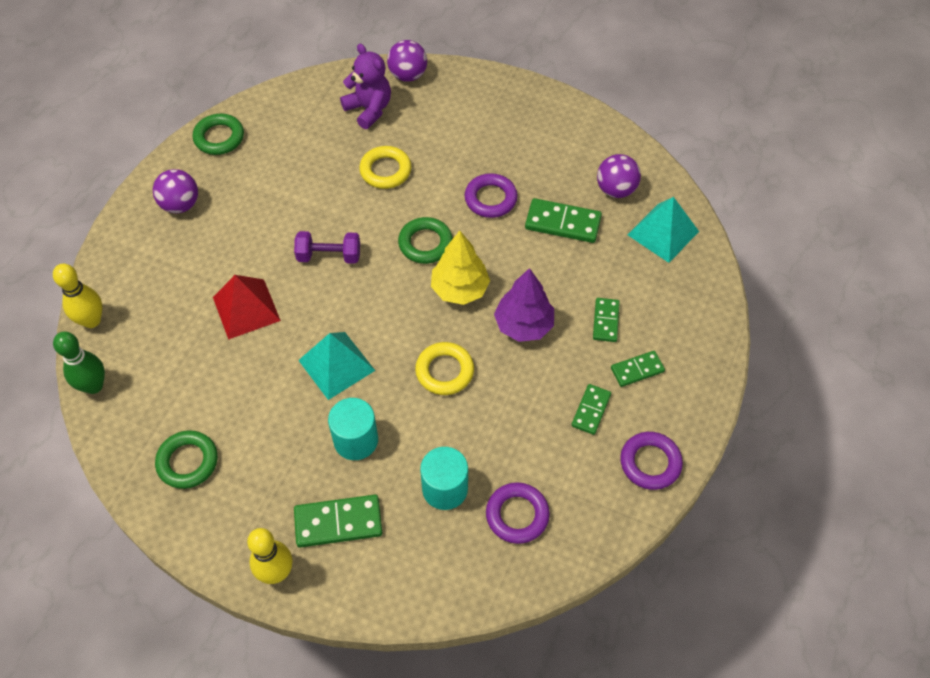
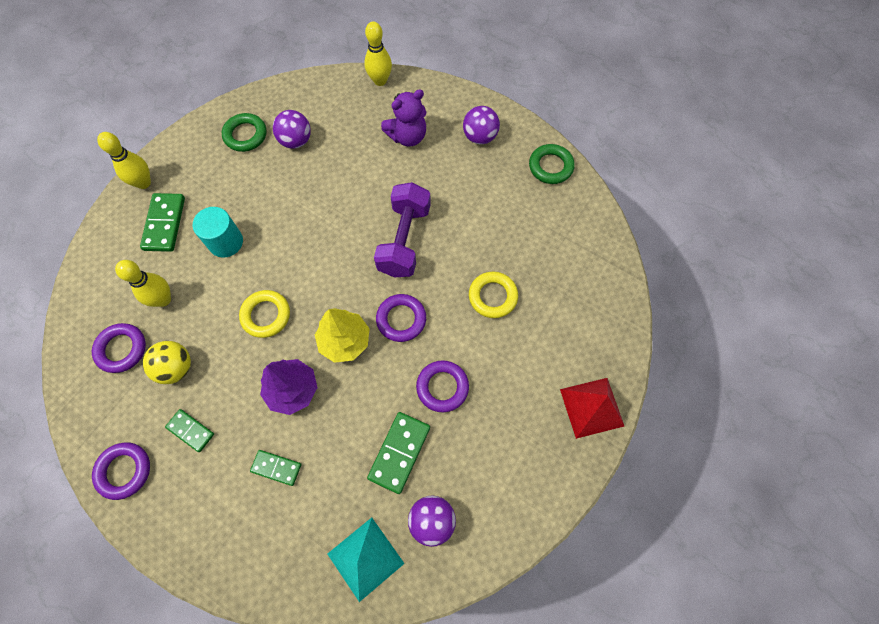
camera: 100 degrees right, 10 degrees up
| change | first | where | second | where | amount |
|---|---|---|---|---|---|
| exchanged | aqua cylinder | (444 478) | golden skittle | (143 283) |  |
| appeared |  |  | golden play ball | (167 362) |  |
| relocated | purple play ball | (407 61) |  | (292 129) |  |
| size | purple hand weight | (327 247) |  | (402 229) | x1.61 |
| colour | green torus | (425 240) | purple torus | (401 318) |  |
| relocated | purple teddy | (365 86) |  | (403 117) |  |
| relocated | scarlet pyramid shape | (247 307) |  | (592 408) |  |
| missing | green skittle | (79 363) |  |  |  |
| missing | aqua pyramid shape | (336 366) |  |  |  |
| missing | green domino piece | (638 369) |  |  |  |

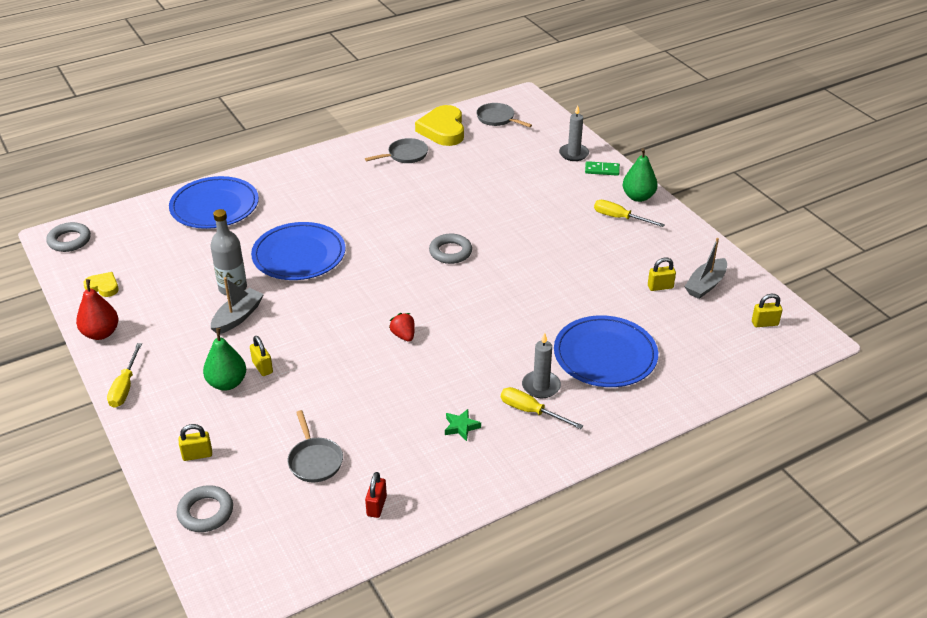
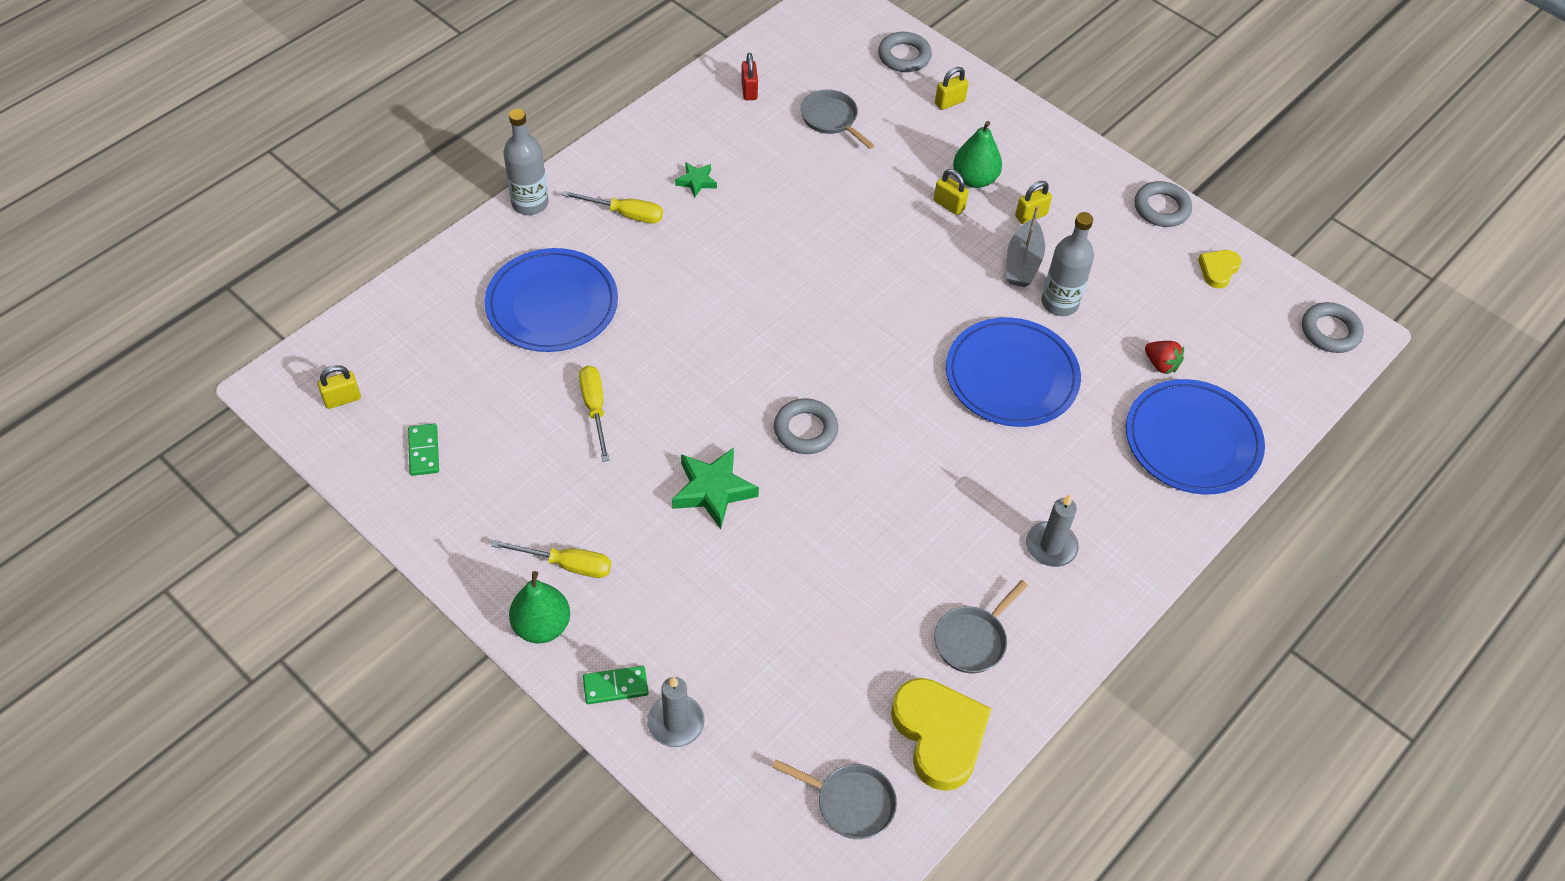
camera: 160 degrees right, 15 degrees up
| change | first | where | second | where | amount |
|---|---|---|---|---|---|
| exchanged | grey toy boat | (705 268) | green domino piece | (423 450) |  |
| appeared |  |  | grey drink bottle | (525 162) |  |
| relocated | golden screwdriver | (124 375) |  | (594 413) |  |
| appeared |  |  | green star shape | (715 488) |  |
| relocated | golden small lock | (662 274) |  | (1033 202) |  |
| relocated | grey candle | (541 365) |  | (1052 530) |  |
| exchanged | scarlet pear fruit | (97 309) | grey torus | (1163 204) |  |
| relocated | scarlet berry | (402 327) |  | (1164 358) |  |
| spun | golden heart shape | (101 284) |  | (1220 269) | 120 degrees clockwise |

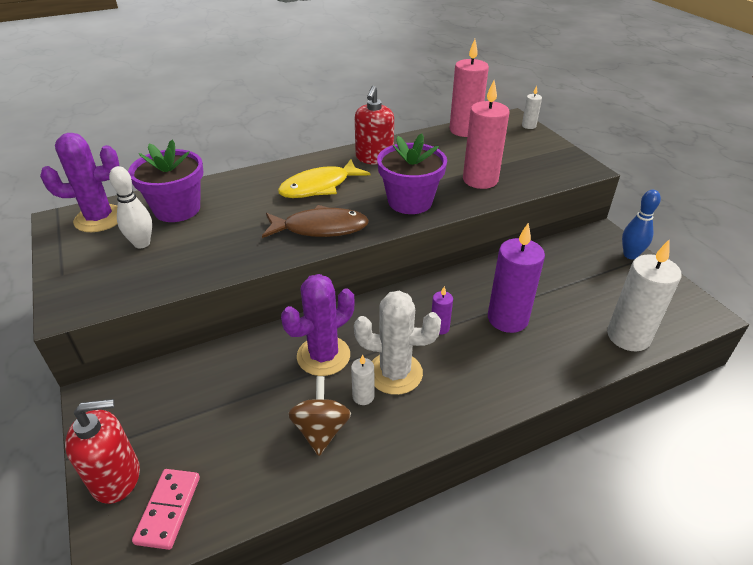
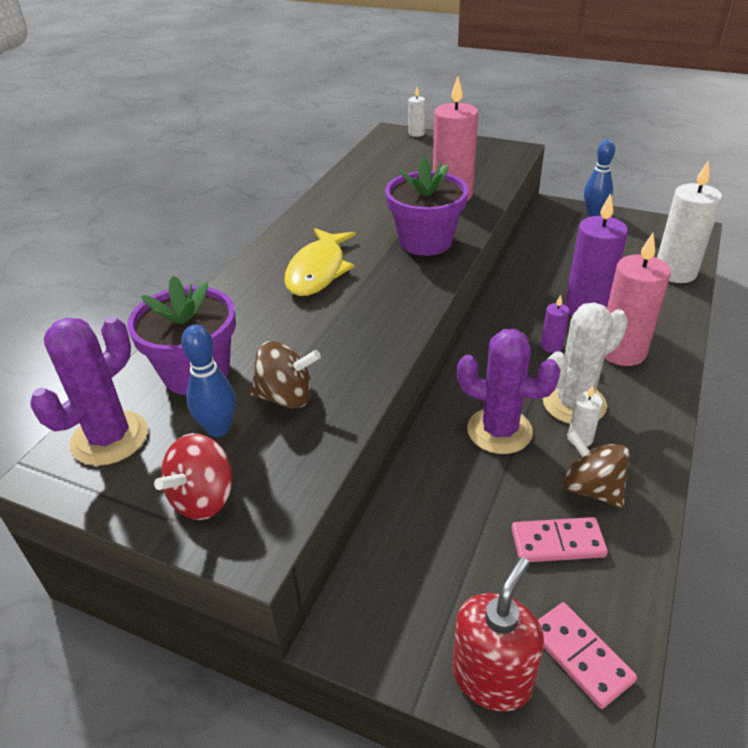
camera: 40 degrees left, 0 degrees up
| change | first | where | second | where | amount |
|---|---|---|---|---|---|
| appeared |  |  | scarlet spinning top | (193 476) |  |
| colour | pure white skittle | (130 207) | cobalt skittle | (208 381) |  |
| appeared |  |  | brown spinning top | (285 375) |  |
| spun | purple cactus | (318 325) |  | (509 391) | 75 degrees counterclockwise |
| appeared |  |  | rose-pink domino piece | (559 539) |  |
| relocated | rose-pink candle | (469 88) |  | (638 299) |  |
| missing | brown toy fish | (315 221) |  |  |  |
| missing | scarlet soap dispenser | (374 125) |  |  |  |

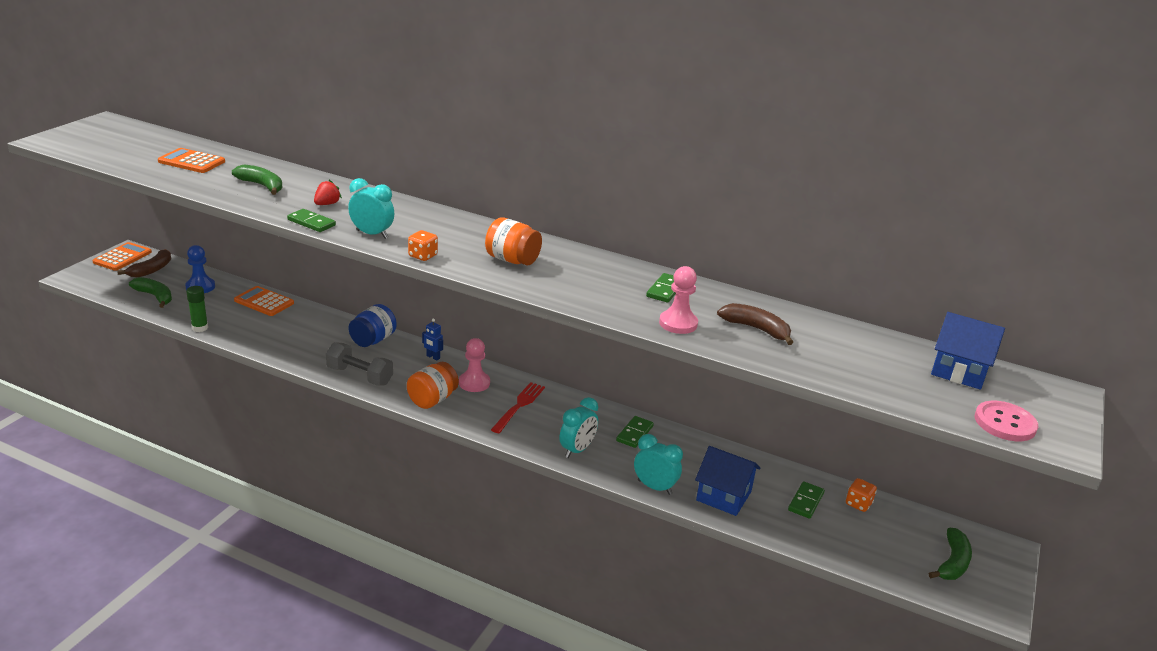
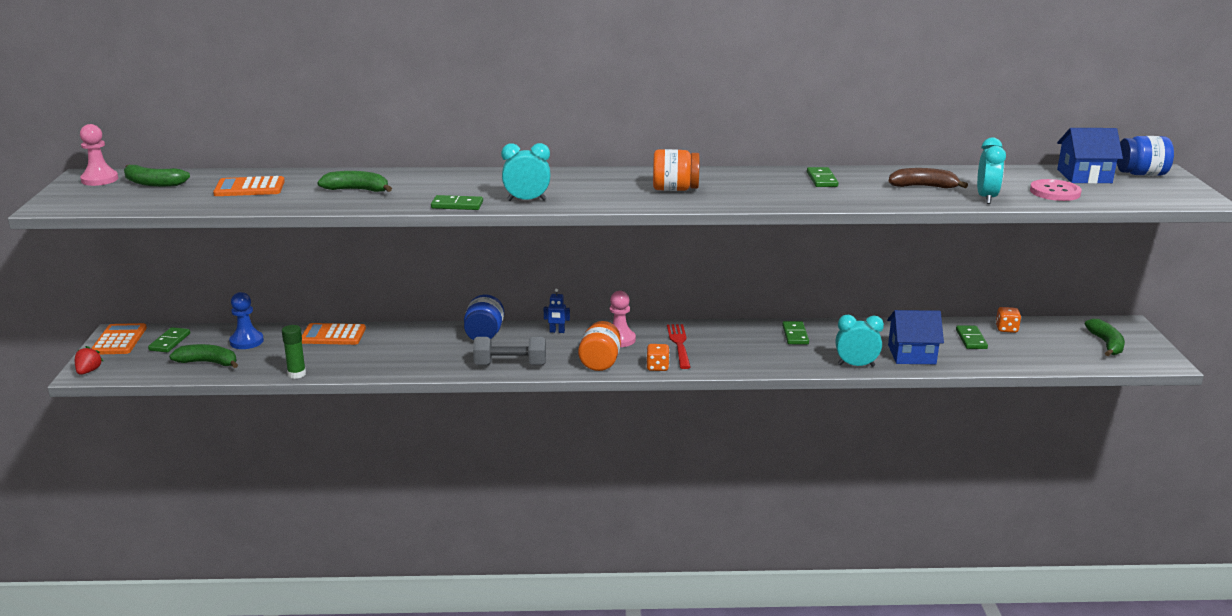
camera: 25 degrees left, 5 degrees down
| change | first | where | second | where | amount |
|---|---|---|---|---|---|
| relocated | scarlet berry | (328 192) |  | (89 360) |  |
| relocated | rose-pink pawn | (678 300) |  | (99 155) |  |
| appeared |  |  | green banana fruit | (157 176) |  |
| exchanged | brown banana fruit | (144 263) | green domino piece | (169 339) |  |
| relocated | orange-coloured game die | (423 245) |  | (658 357) |  |
| relocated | aqua clock | (579 427) |  | (991 171) |  |
| relocated | rose-pink sewing button | (1006 421) |  | (1056 190) |  |
| appeared |  |  | cobalt jar | (1145 156) |  |

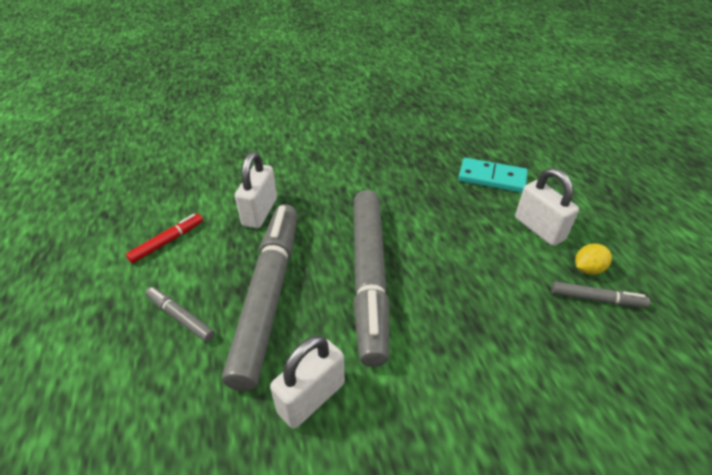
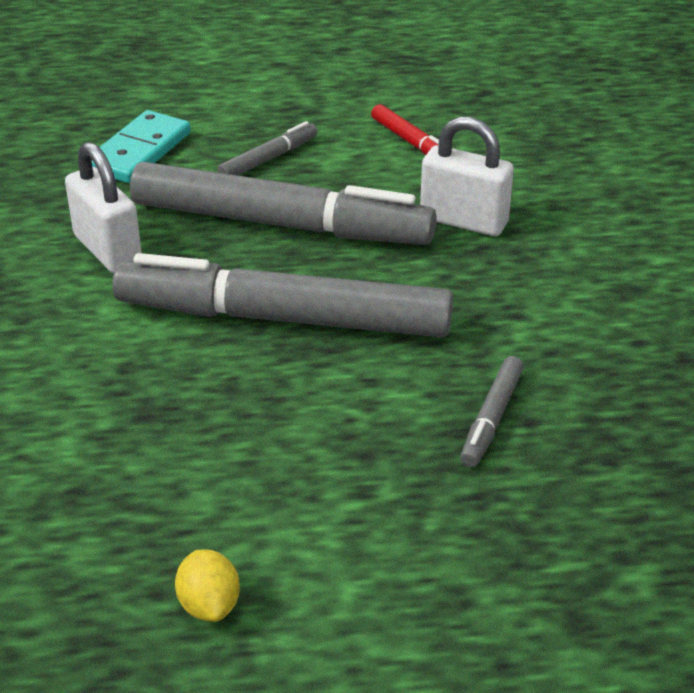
camera: 100 degrees right, 5 degrees down
| change | first | where | second | where | amount |
|---|---|---|---|---|---|
| relocated | aqua domino piece | (493 175) |  | (141 146) |  |
| relocated | grey marker | (600 295) |  | (492 411) |  |
| missing | pure white small lock | (547 207) |  |  |  |

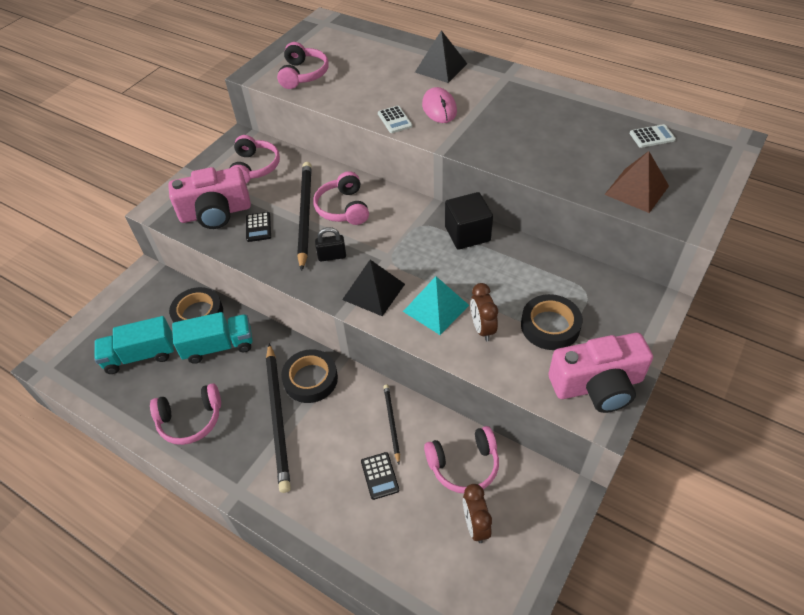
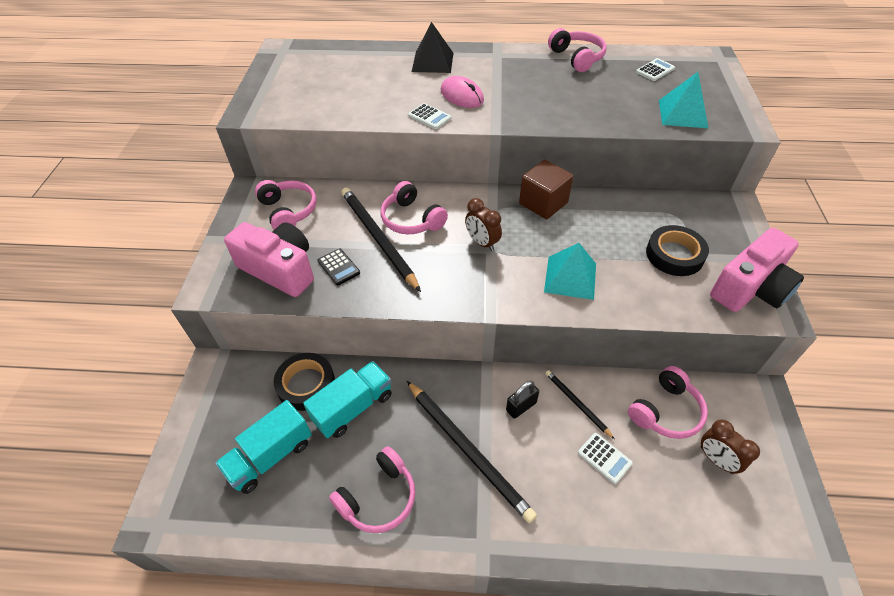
camera: 30 degrees left, 0 degrees up
| change | first | where | second | where | amount |
|---|---|---|---|---|---|
| spun | rose-pink camera | (209 198) |  | (269 259) | 105 degrees counterclockwise |
| relocated | brown clock | (484 312) |  | (483 224) |  |
| relocated | black small lock | (330 244) |  | (522 400) |  |
| colour | black cube | (469 221) | brown cube | (546 189) |  |
| relocated | rose-pink headset | (303 65) |  | (577 50) |  |
| colour | black calculator | (380 476) | pure white calculator | (605 458) |  |
| colour | brown pyramid shape | (636 182) | aqua pyramid shape | (683 100) |  |
| missing | black tape | (309 376) |  |  |  |
| missing | black pyramid shape | (373 288) |  |  |  |

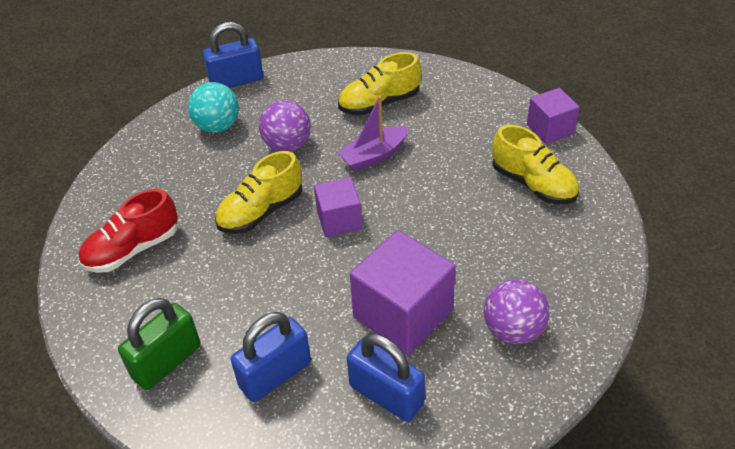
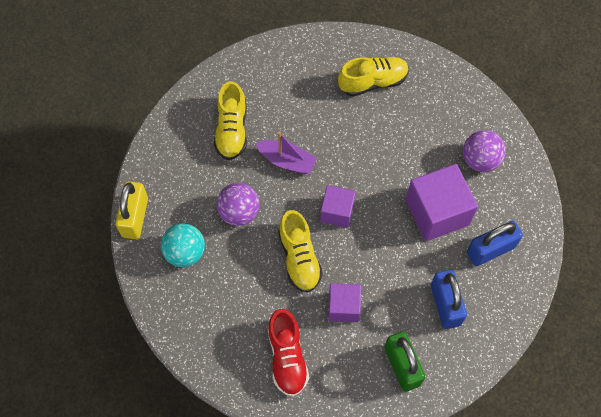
camera: 65 degrees left, 20 degrees up
| change | first | where | second | where | amount |
|---|---|---|---|---|---|
| colour | cobalt small lock | (233 55) | golden small lock | (131 210) |  |
| spun | purple toy boat | (373 133) |  | (286 153) | 60 degrees counterclockwise |
| relocated | purple cube | (553 116) |  | (344 302) |  |

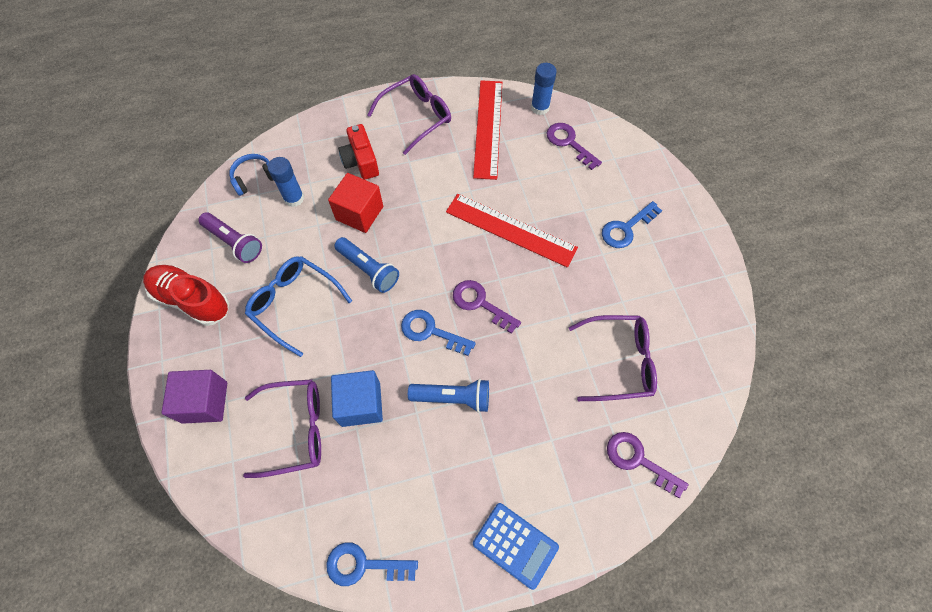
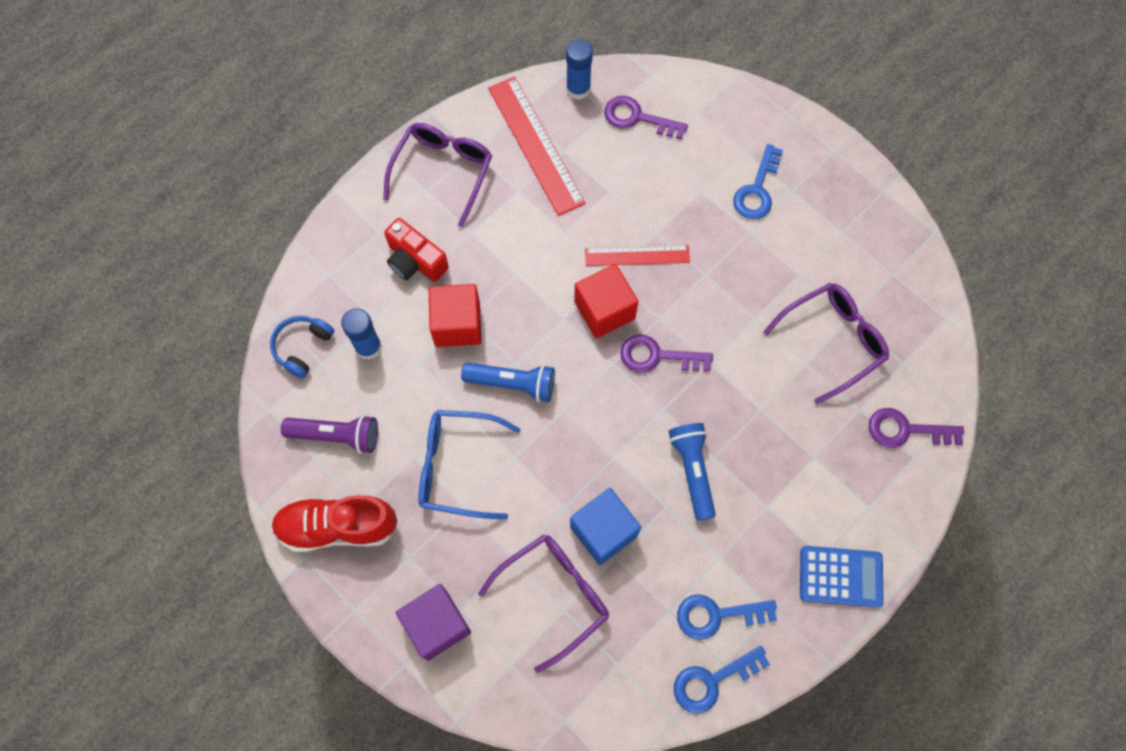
camera: 30 degrees left, 5 degrees up
| change | first | where | second | where | amount |
|---|---|---|---|---|---|
| appeared |  |  | scarlet cube | (606 301) |  |
| size | scarlet measuring stick | (512 231) |  | (637 255) | x0.62 |
| spun | cobalt torch | (448 396) |  | (692 472) | 75 degrees counterclockwise |
| relocated | cobalt latchkey | (438 333) |  | (727 617) |  |

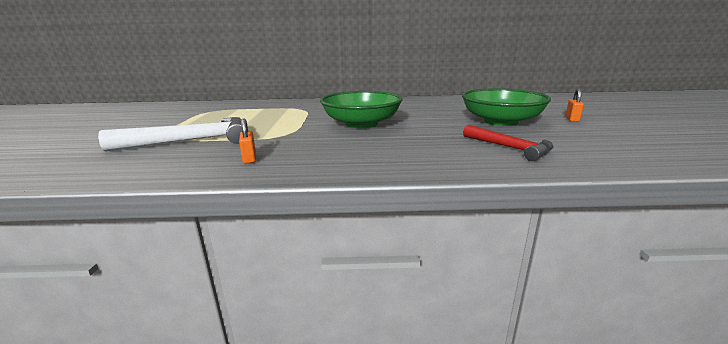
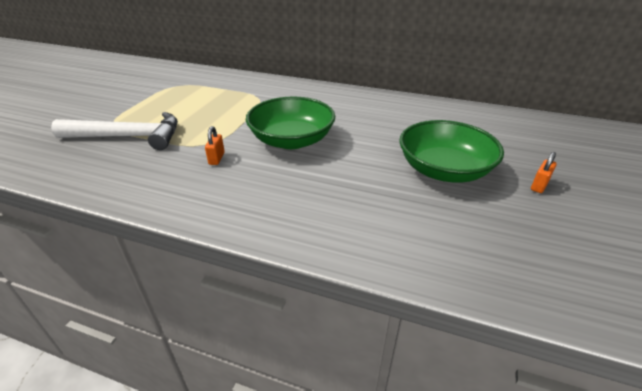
camera: 20 degrees right, 15 degrees up
| change | first | where | second | where | amount |
|---|---|---|---|---|---|
| relocated | orange-coloured small lock | (247 141) |  | (215 145) |  |
| missing | scarlet claw hammer | (508 143) |  |  |  |

